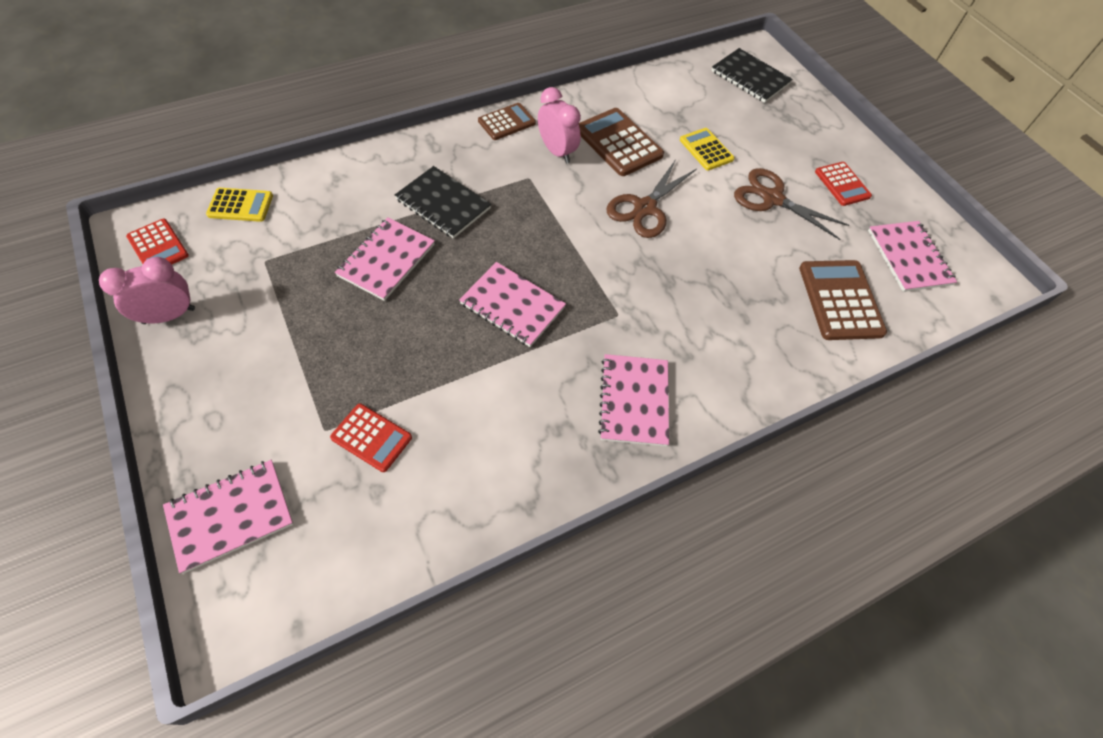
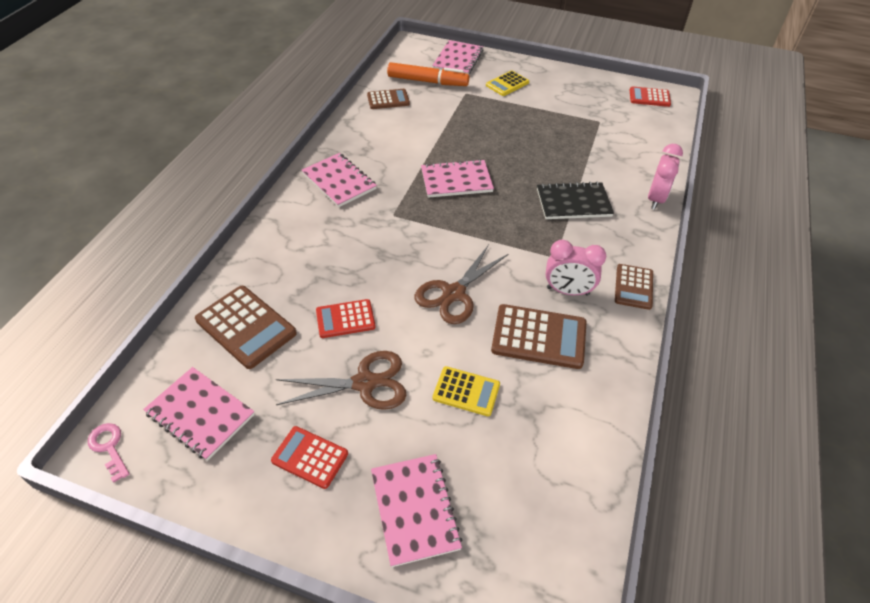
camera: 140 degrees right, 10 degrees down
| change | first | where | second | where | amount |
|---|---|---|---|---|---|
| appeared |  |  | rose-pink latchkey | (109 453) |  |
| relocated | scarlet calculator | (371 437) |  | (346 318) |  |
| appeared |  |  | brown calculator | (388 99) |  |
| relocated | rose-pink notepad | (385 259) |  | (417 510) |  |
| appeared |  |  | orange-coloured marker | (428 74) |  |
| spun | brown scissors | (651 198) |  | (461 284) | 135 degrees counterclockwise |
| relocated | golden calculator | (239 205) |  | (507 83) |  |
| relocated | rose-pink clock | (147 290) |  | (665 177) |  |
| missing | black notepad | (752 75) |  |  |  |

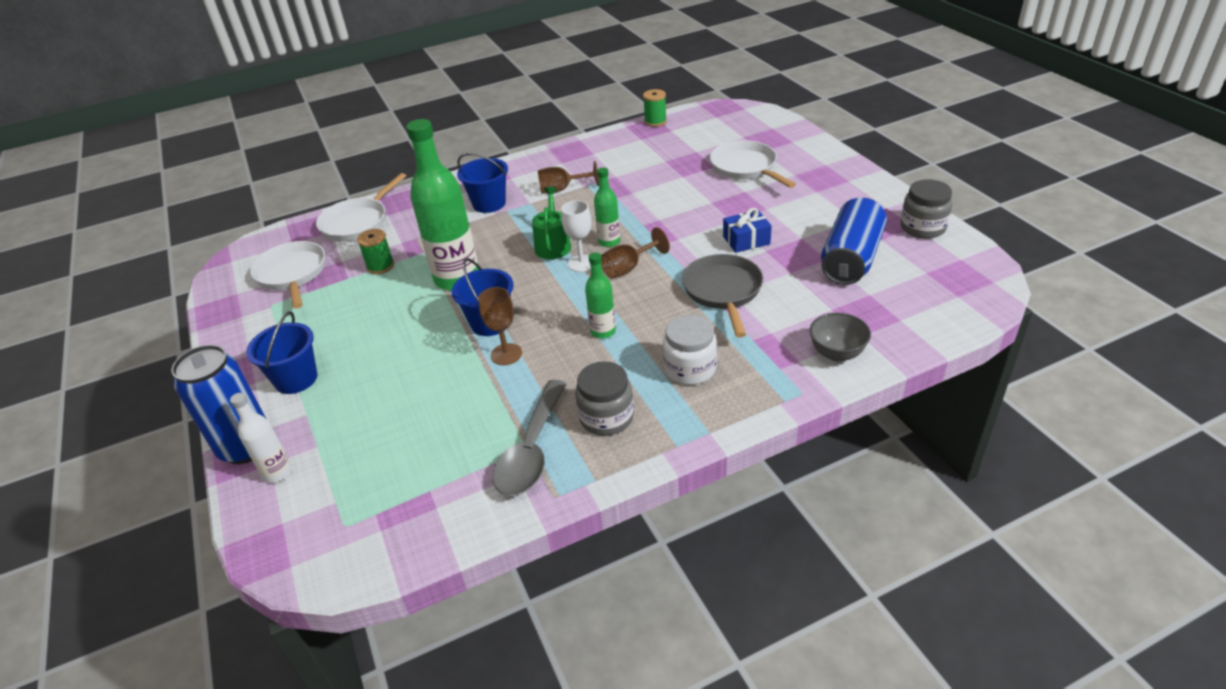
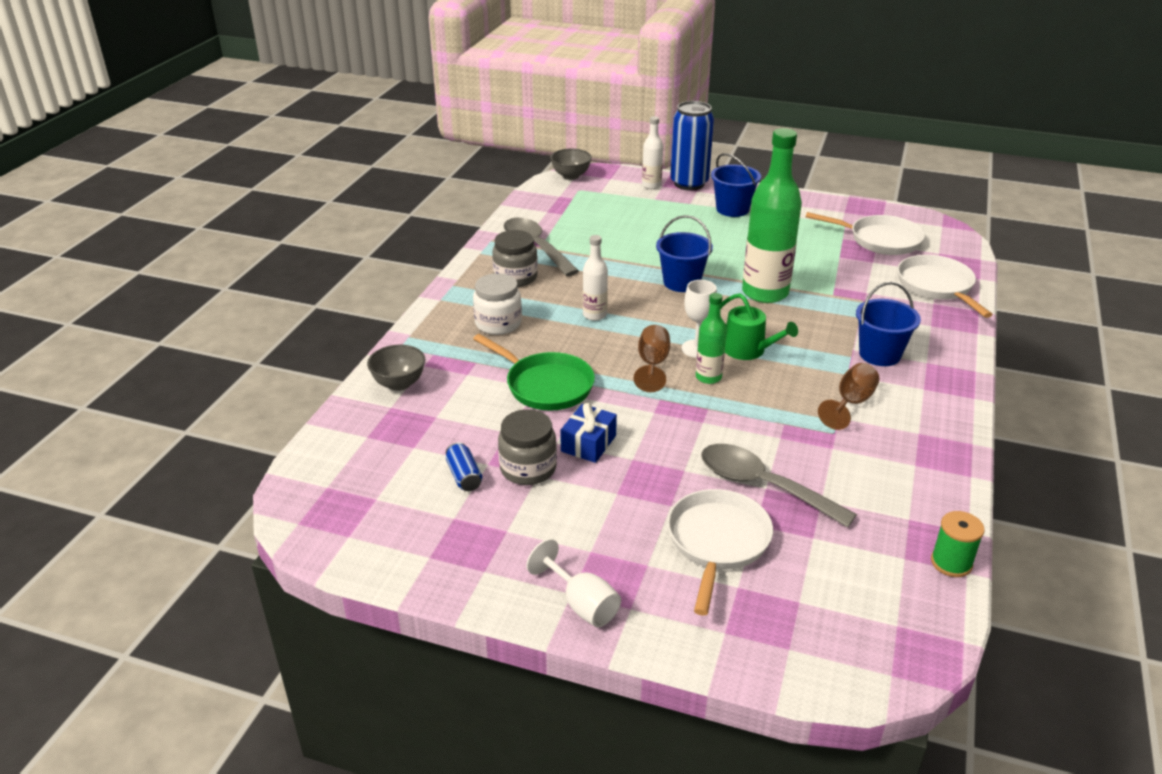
camera: 130 degrees right, 5 degrees down
| change | first | where | second | where | amount |
|---|---|---|---|---|---|
| size | cobalt tin | (854 241) |  | (464 466) | x0.43 |
| colour | grey skillet | (722 296) | green skillet | (534 372) |  |
| relocated | grey jar | (926 209) |  | (527 447) |  |
| appeared |  |  | pure white chalice | (573 583) |  |
| appeared |  |  | grey deep dish | (571 164) |  |
| colour | green drink bottle | (600 295) | pure white drink bottle | (595 278) |  |
| spun | pure white skillet | (753 164) |  | (720 552) | 90 degrees counterclockwise |
| appeared |  |  | grey teaspoon | (779 486) |  |
| missing | green bobbin | (375 251) |  |  |  |
| missing | brown chalice | (500 326) |  |  |  |

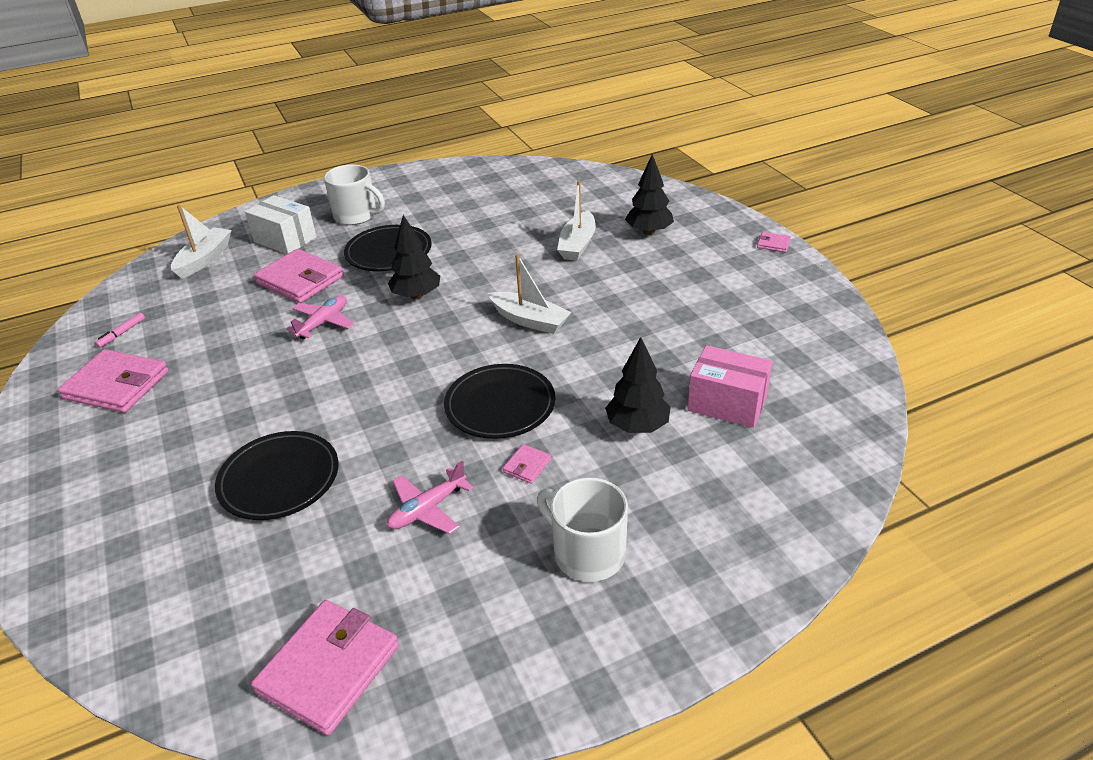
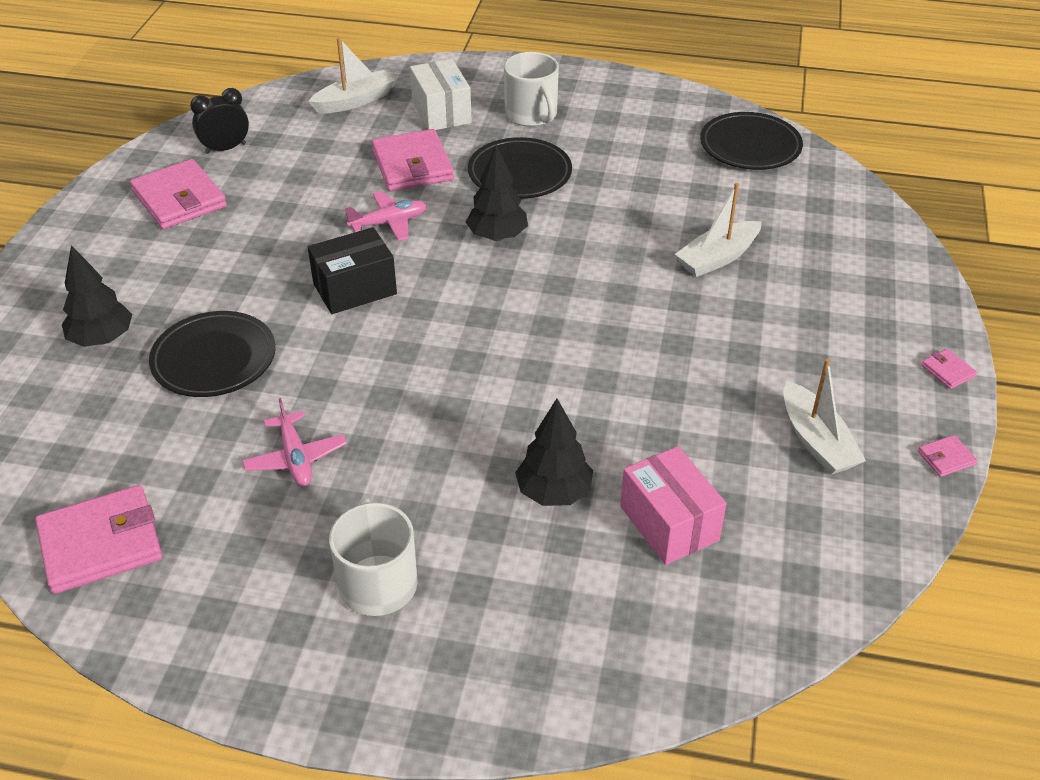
camera: 35 degrees right, 5 degrees up
| change | first | where | second | where | amount |
|---|---|---|---|---|---|
| relocated | black tree | (649 194) |  | (97 296) |  |
| exchanged | rose-pink marker | (120 330) | black clock | (219 121) |  |
| spun | rose-pink toy plane | (430 497) |  | (294 442) | 105 degrees counterclockwise |
| appeared |  |  | black parcel | (352 270) |  |
| relocated | black dinner plate | (499 401) |  | (751 141) |  |
| relocated | pure white toy boat | (529 294) |  | (824 417) |  |
| relocated | rose-pink wallet | (527 464) |  | (948 456) |  |

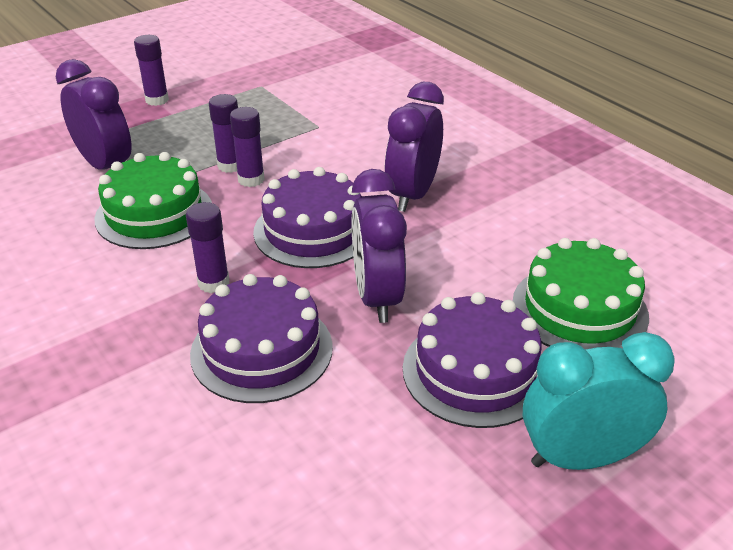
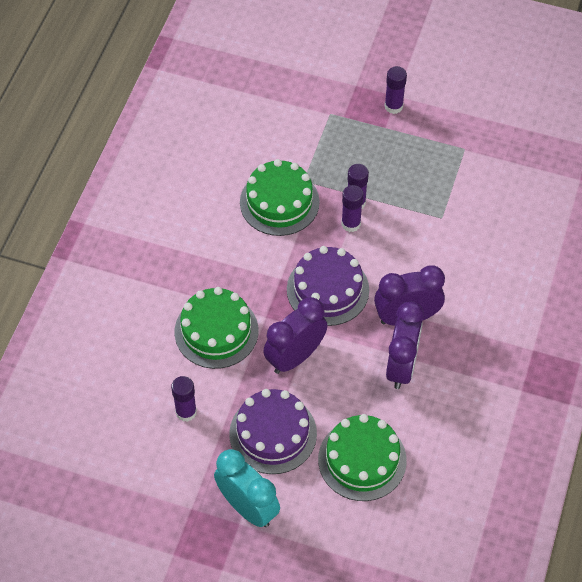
camera: 55 degrees right, 20 degrees up
| change | first | where | second | where | amount |
|---|---|---|---|---|---|
| relocated | purple glue | (207 247) |  | (184 399) |  |
| colour | purple cake | (261 338) | green cake | (216 328) |  |
| relocated | purple clock | (94 114) |  | (405 345) |  |

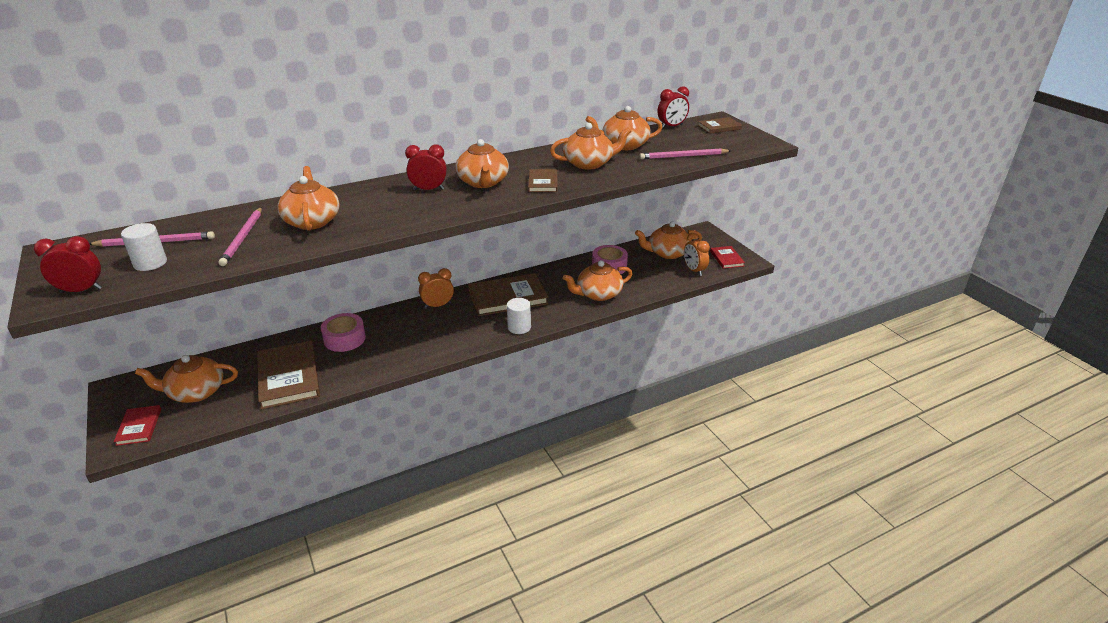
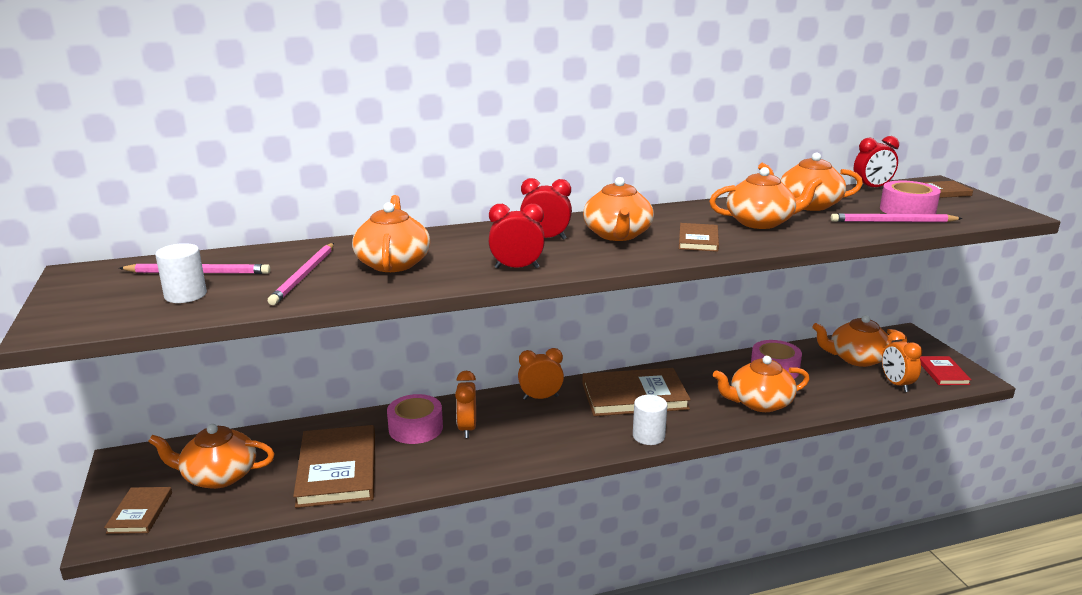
camera: 10 degrees right, 10 degrees down
| change | first | where | second | where | amount |
|---|---|---|---|---|---|
| colour | scarlet book | (137 425) | brown book | (138 510) |  |
| appeared |  |  | orange-coloured clock | (465 404) |  |
| relocated | scarlet clock | (68 264) |  | (517 236) |  |
| appeared |  |  | rose-pink tape | (910 197) |  |

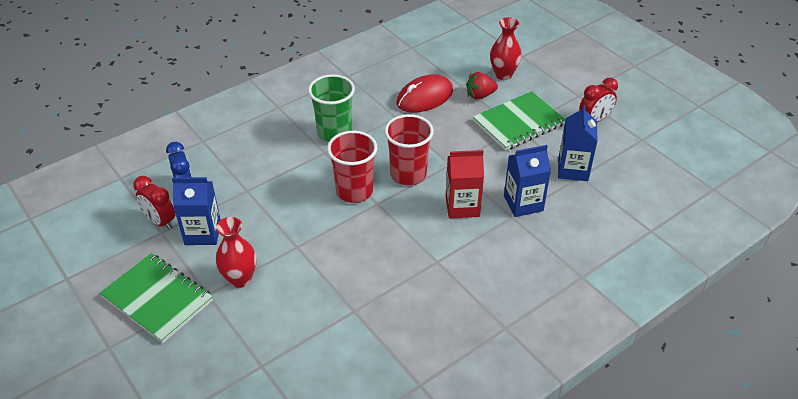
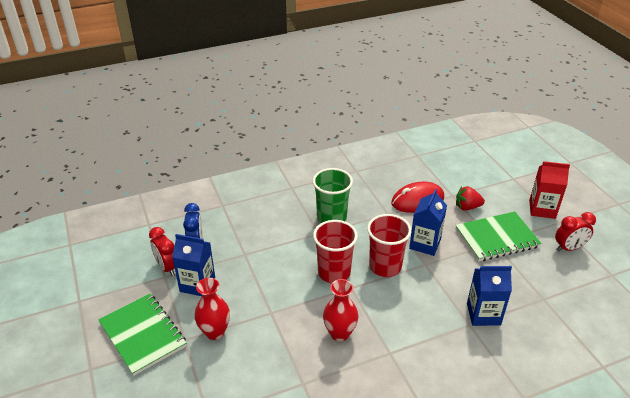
camera: 15 degrees right, 5 degrees down
| change | first | where | second | where | amount |
|---|---|---|---|---|---|
| relocated | scarlet vase | (505 48) |  | (340 310) |  |
| relocated | cobalt juice carton | (578 143) |  | (428 222) |  |
| relocated | scarlet juice carton | (464 184) |  | (549 190) |  |

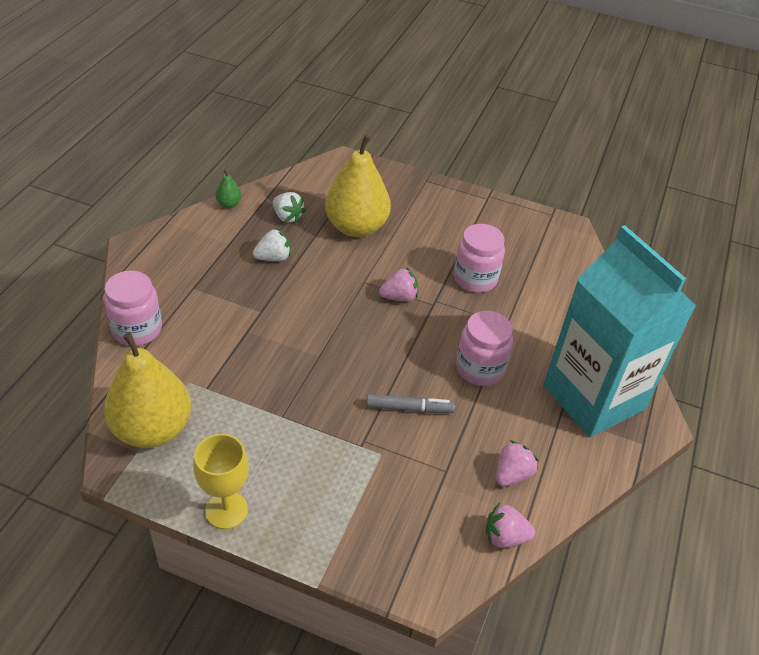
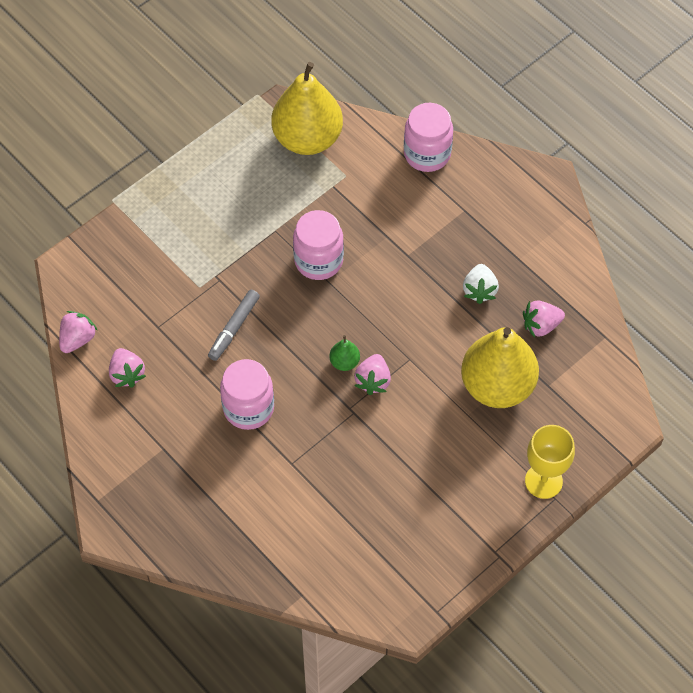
camera: 120 degrees right, 15 degrees up
| change | first | where | second | where | amount |
|---|---|---|---|---|---|
| relocated | rose-pink jar | (479 258) |  | (318 245) |  |
| relocated | green pear fruit | (229 189) |  | (344 353) |  |
| colour | pure white berry | (289 207) | rose-pink berry | (544 319) |  |
| relocated | golden chalice | (221 481) |  | (550 462) |  |
| missing | aqua juice carton | (619 331) |  |  |  |

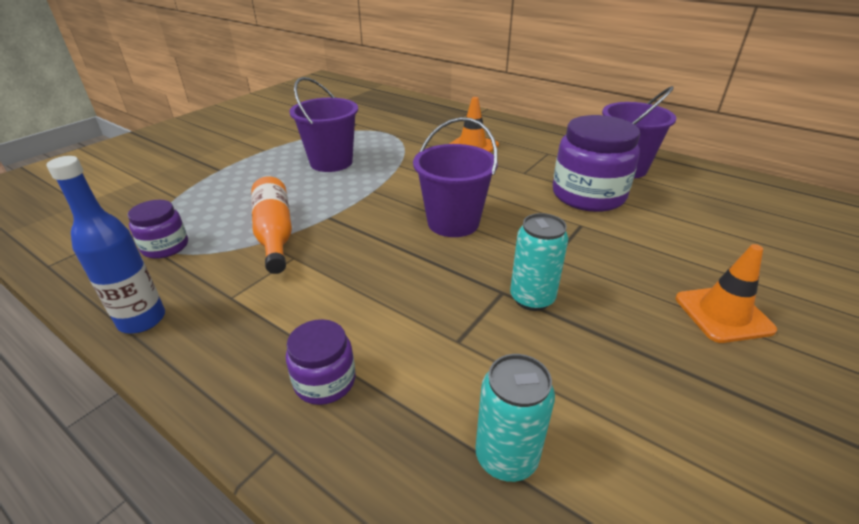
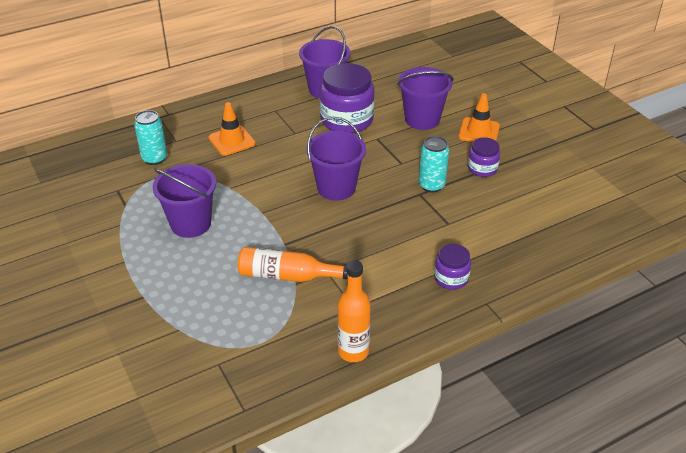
camera: 65 degrees left, 5 degrees up
| change | first | where | second | where | amount |
|---|---|---|---|---|---|
| relocated | aqua tin | (515 418) |  | (150 137) |  |
| colour | cobalt drink bottle | (105 244) | orange-coloured drink bottle | (354 311) |  |
| appeared |  |  | purple pail | (425 98) |  |
| relocated | purple jar | (157 229) |  | (484 157) |  |

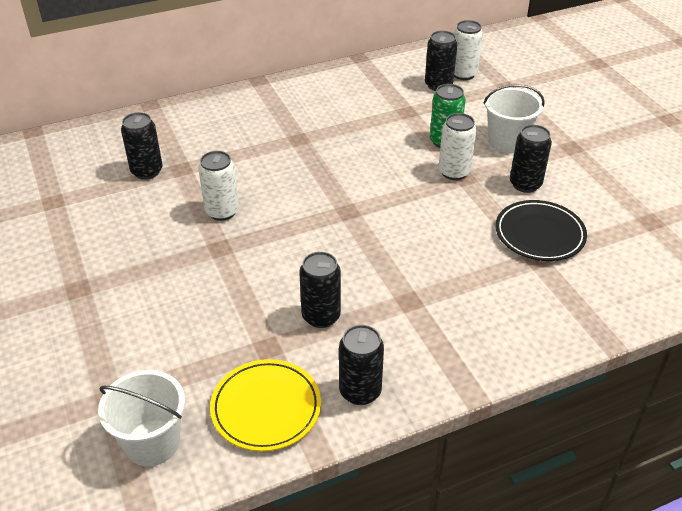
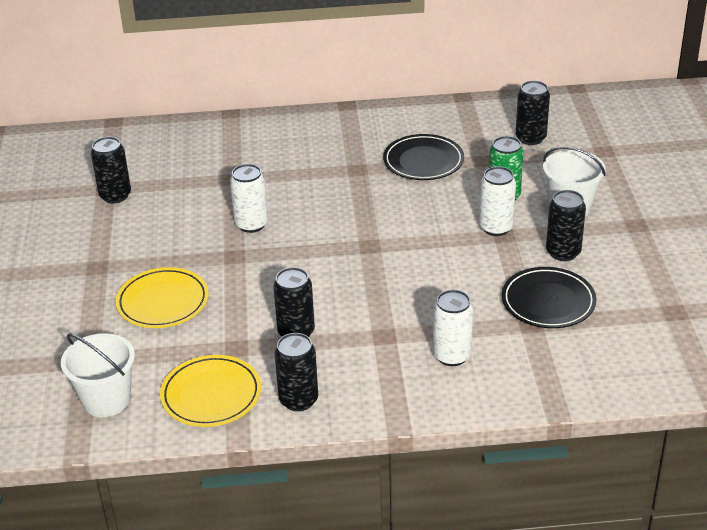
camera: 20 degrees right, 5 degrees down
| change | first | where | second | where | amount |
|---|---|---|---|---|---|
| relocated | black tin | (142 145) |  | (111 170) |  |
| appeared |  |  | golden dinner plate | (162 297) |  |
| appeared |  |  | black dinner plate | (423 157) |  |
| relocated | pure white tin | (468 50) |  | (453 328) |  |

